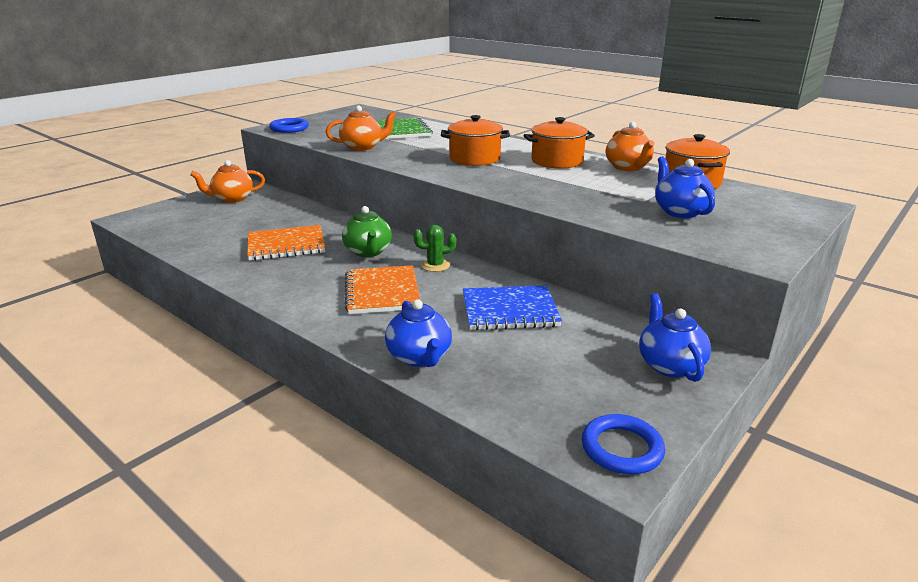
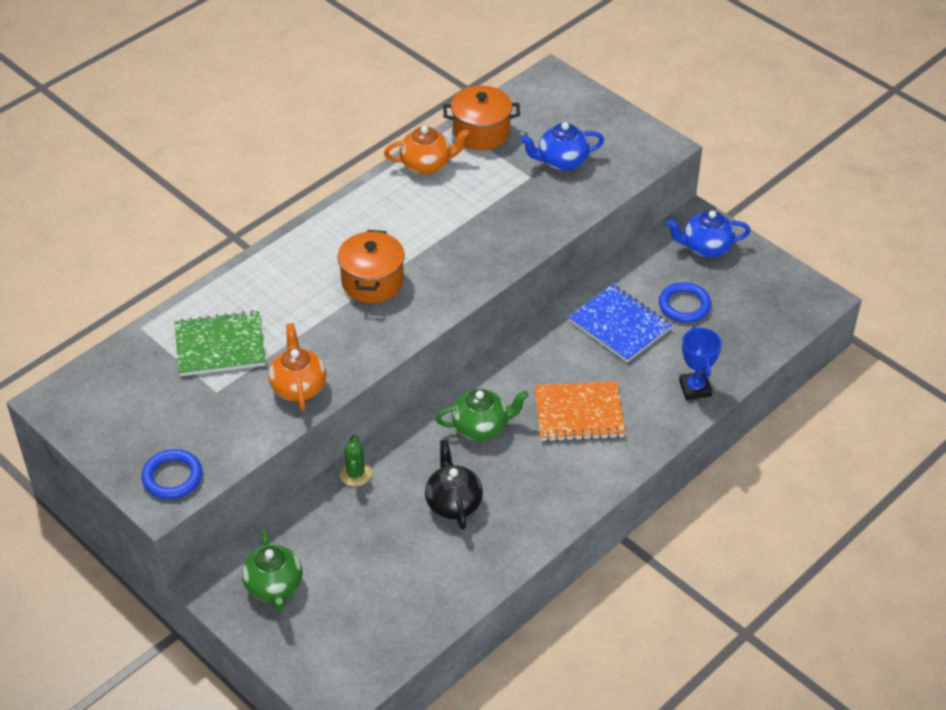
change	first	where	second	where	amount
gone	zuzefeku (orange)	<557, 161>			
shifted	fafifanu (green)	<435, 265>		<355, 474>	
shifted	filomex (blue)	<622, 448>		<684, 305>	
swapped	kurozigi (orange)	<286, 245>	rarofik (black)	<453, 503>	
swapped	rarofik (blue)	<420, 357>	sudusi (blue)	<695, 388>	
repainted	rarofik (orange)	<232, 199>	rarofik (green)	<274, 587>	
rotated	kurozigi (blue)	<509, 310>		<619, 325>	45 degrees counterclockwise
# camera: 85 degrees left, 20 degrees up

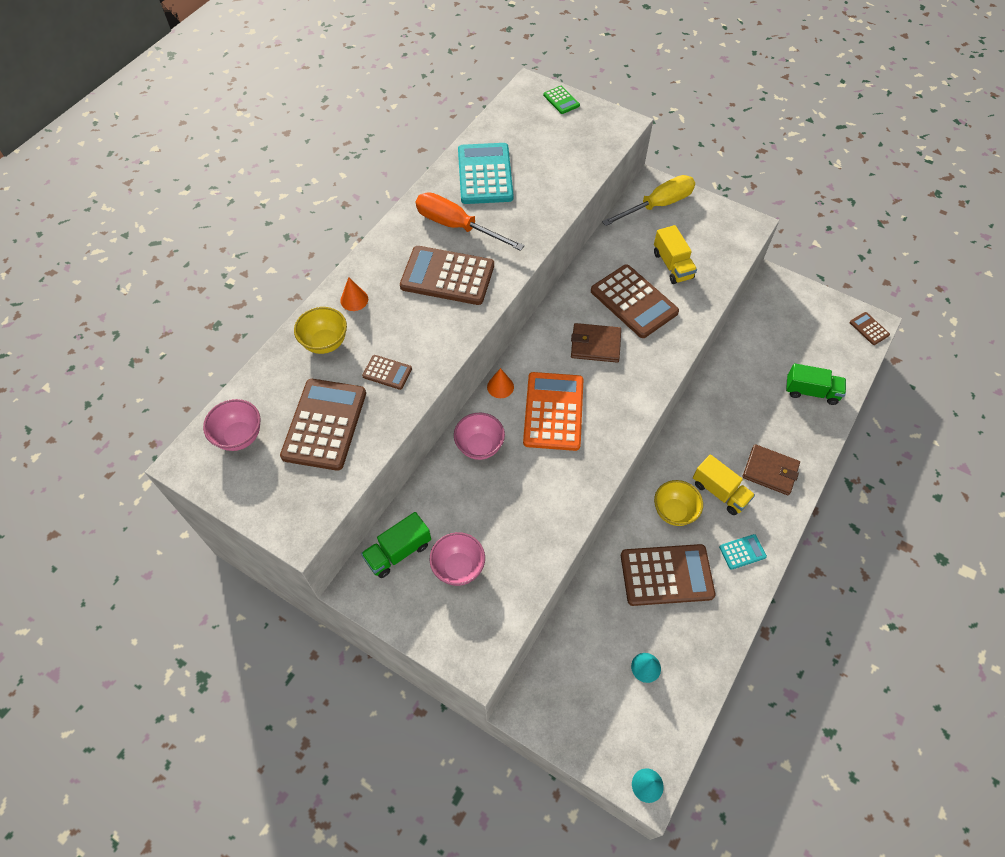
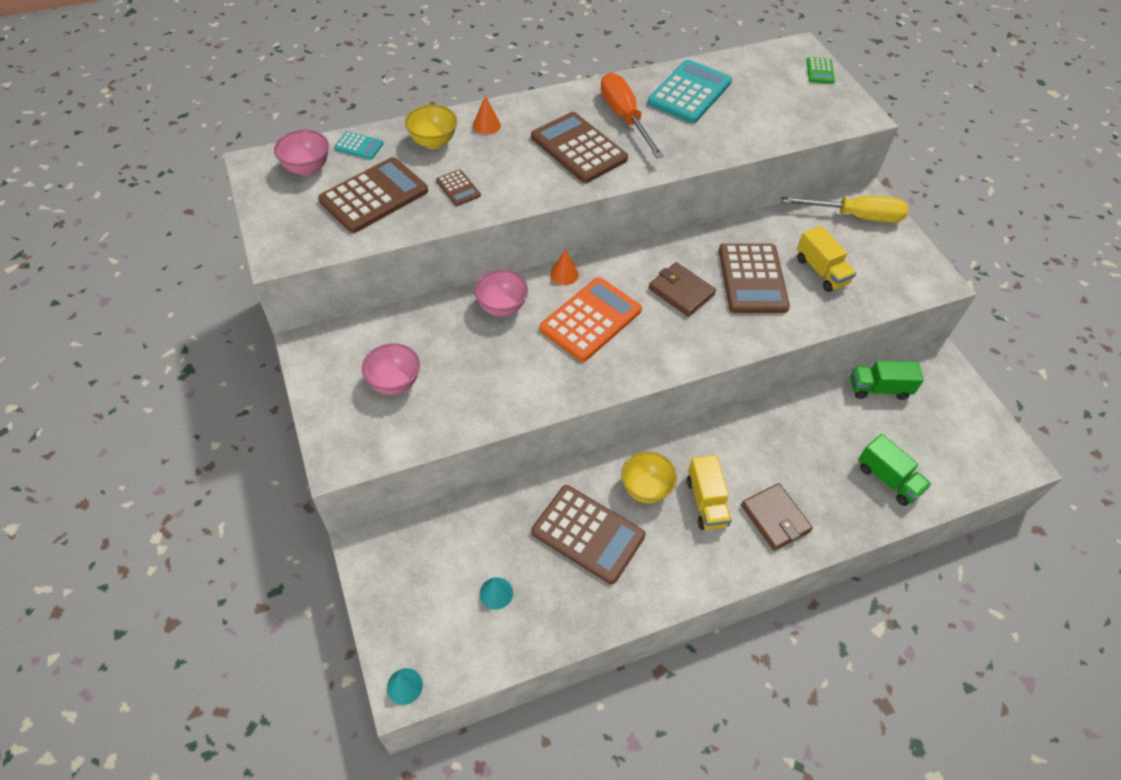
change	first	where	second	where	amount
gone	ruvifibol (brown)	<869, 329>			
shifted	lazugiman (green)	<398, 552>		<879, 388>	
shifted	ruvifibol (turquoise)	<742, 552>		<359, 146>	
rotated	lazugiman (yellow)	<672, 265>		<821, 271>	45 degrees counterclockwise
# camera: 35 degrees right, 5 degrees down

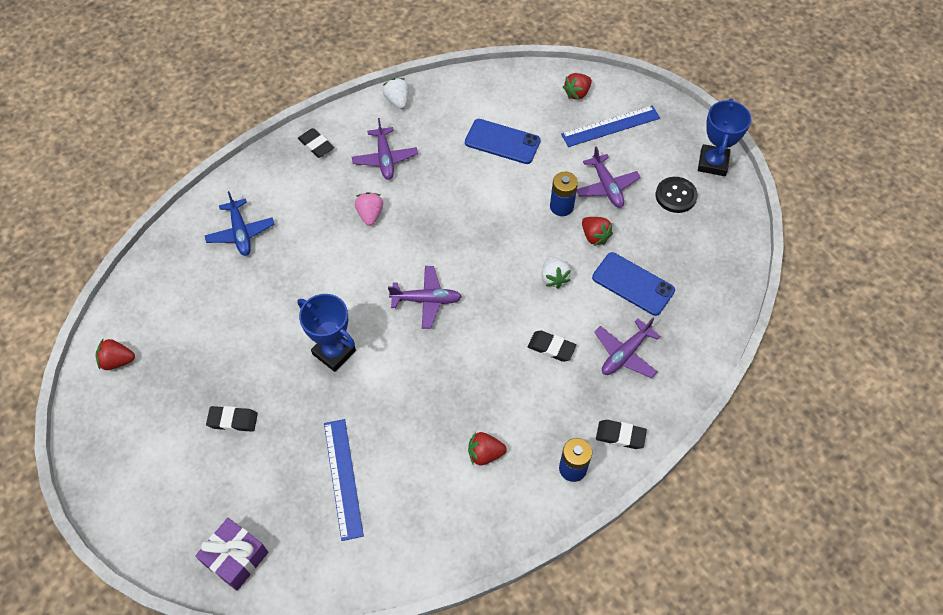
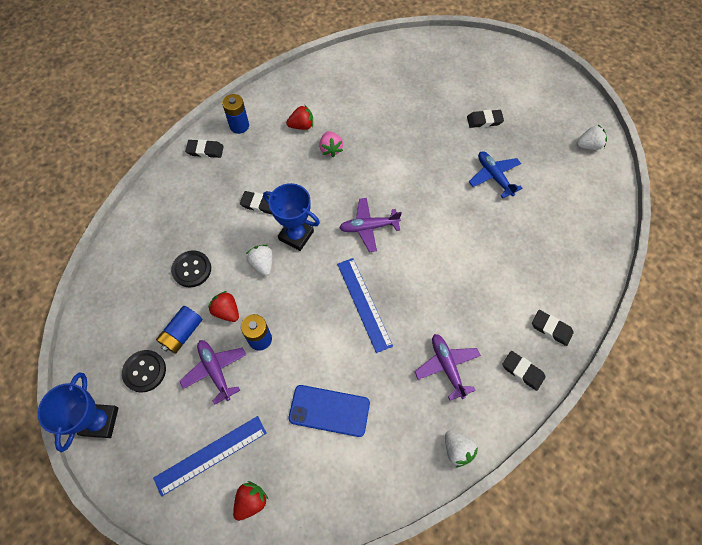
change	first	where	second	where	amount
gone	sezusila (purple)	<236, 558>			
gone	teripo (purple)	<625, 354>			
new			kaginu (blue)	<182, 333>	
new			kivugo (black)	<551, 329>	
shifted	teripo (blue)	<241, 233>		<494, 177>	
shifted	sudusi (blue)	<334, 352>		<296, 235>	
shifted	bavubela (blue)	<343, 478>		<364, 303>	
shifted	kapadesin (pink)	<370, 214>		<330, 149>	
swapped	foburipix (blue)	<633, 284>	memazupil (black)	<192, 269>	
repainted	kapadesin (red)	<117, 361>	kapadesin (white)	<588, 145>	
# camera: 170 degrees right, 5 degrees up

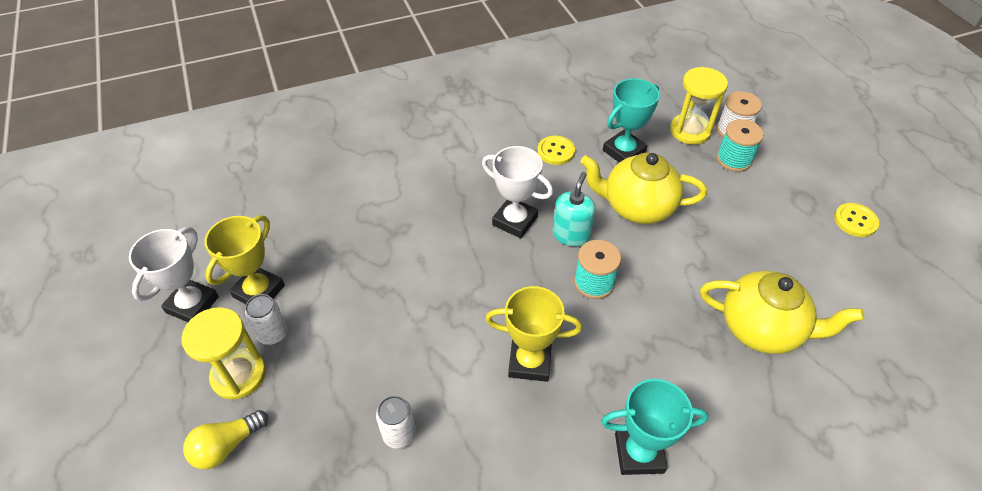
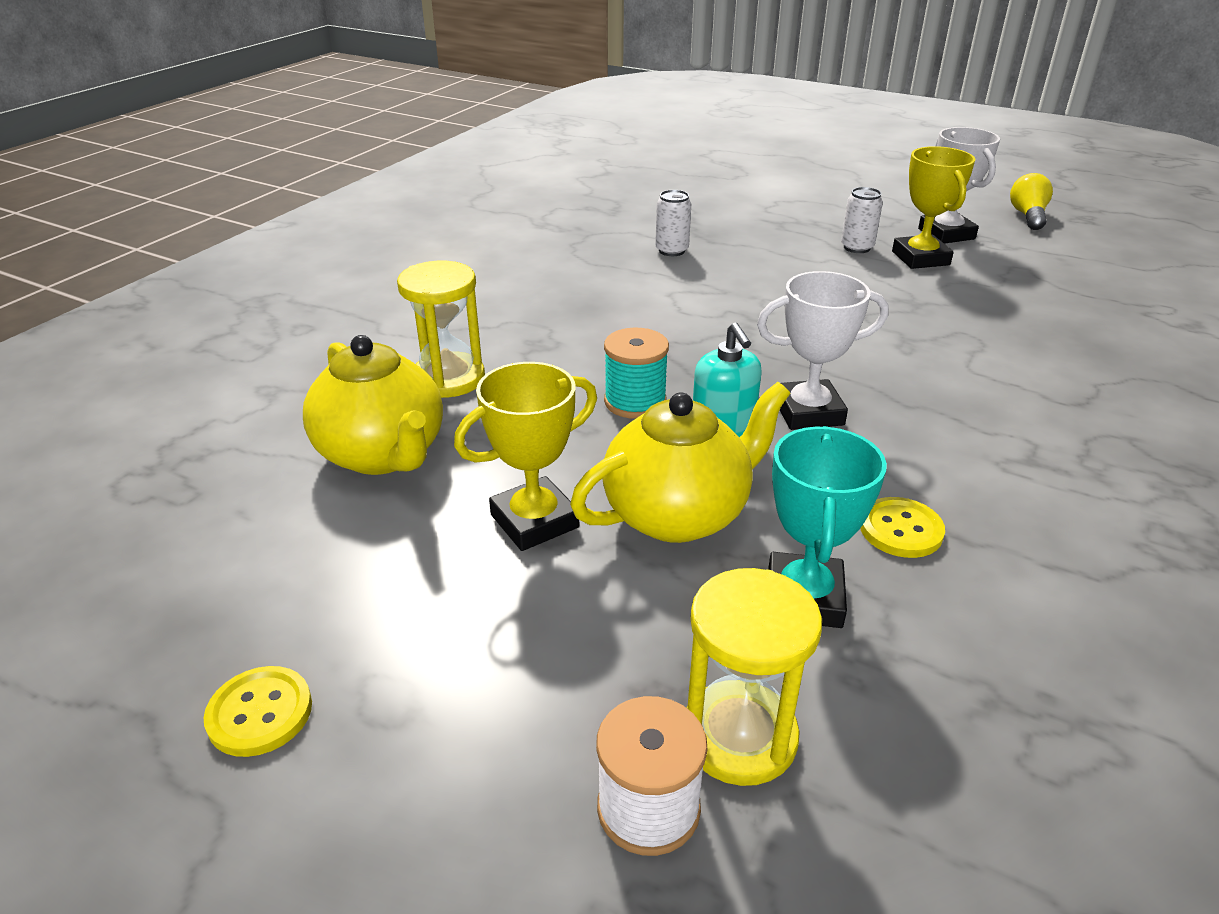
change	first	where	second	where	amount
gone	sudusi (turquoise)	<639, 453>			
gone	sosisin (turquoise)	<734, 159>			
shifted	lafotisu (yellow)	<239, 375>		<448, 378>	
shifted	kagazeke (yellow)	<227, 446>		<1027, 216>	
shifted	sudusi (yellow)	<529, 362>		<534, 521>	
rotated	rarofik (yellow)	<762, 329>		<383, 454>	105 degrees counterclockwise
# camera: 140 degrees right, 15 degrees down

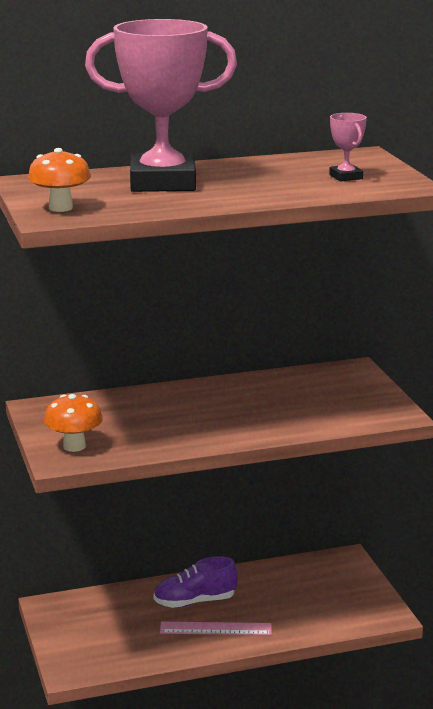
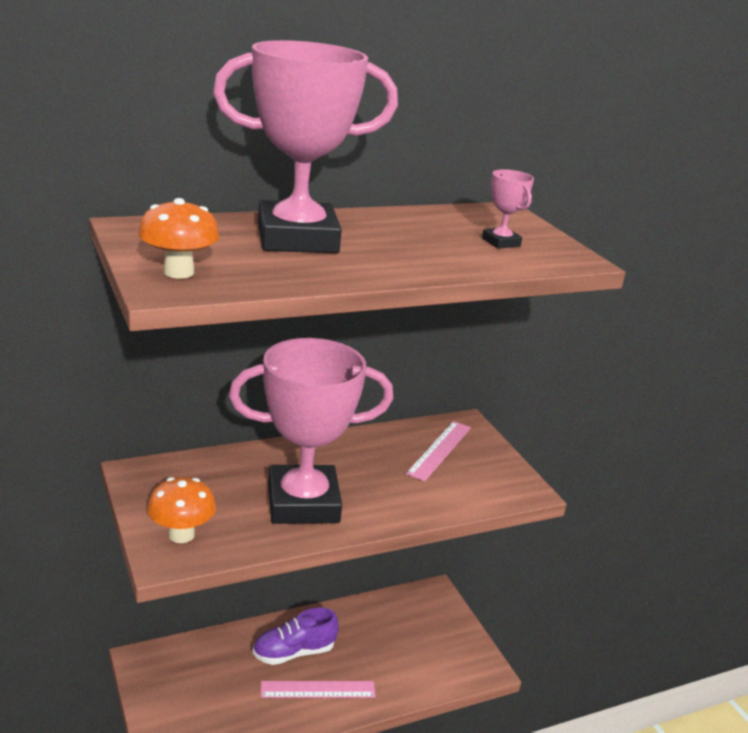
change	first	where	second	where	amount
new			sudusi (pink)	<303, 503>	
new			bavubela (pink)	<439, 450>	
# camera: 10 degrees left, 5 degrees up

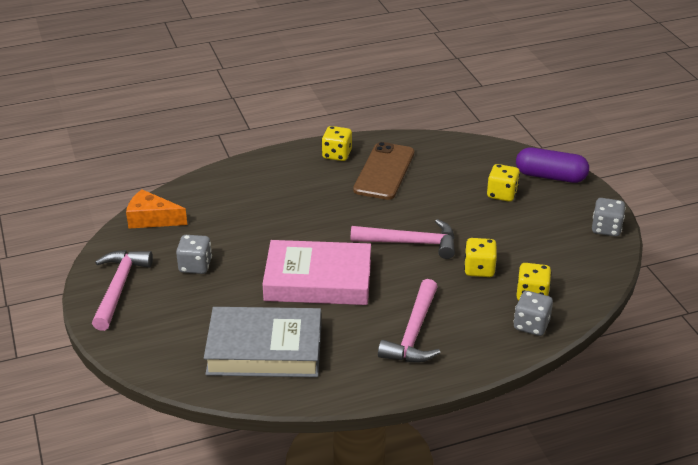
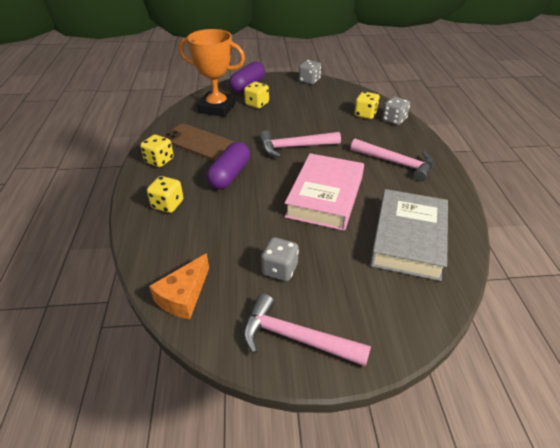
change	first	where	second	where	amount
new			sudusi (orange)	<217, 108>	
new			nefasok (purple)	<230, 175>	
shifted	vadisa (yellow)	<479, 269>		<167, 204>	
rotated	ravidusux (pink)	<410, 243>		<294, 147>	120 degrees counterclockwise
# camera: 75 degrees left, 5 degrees up

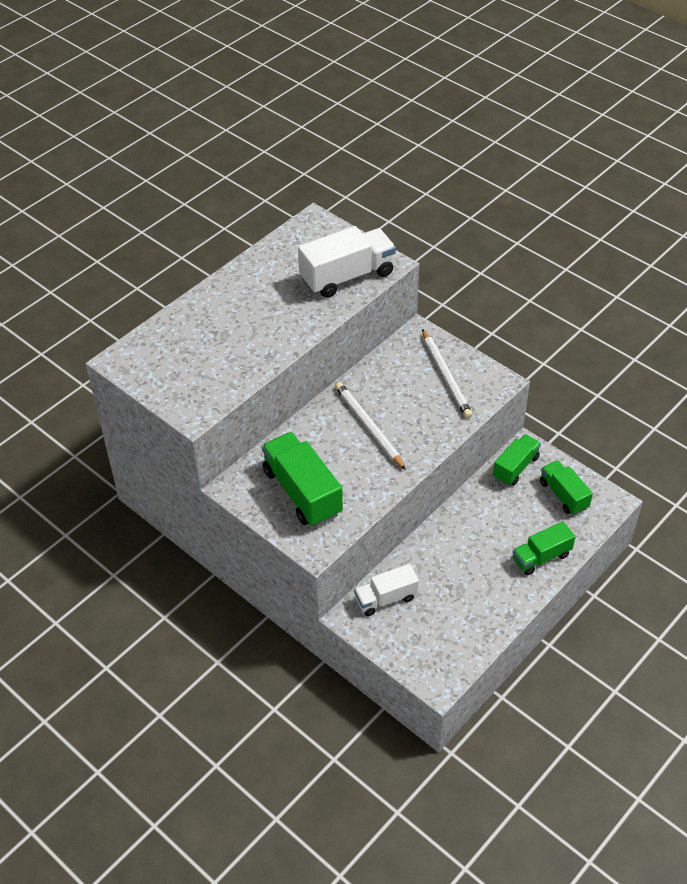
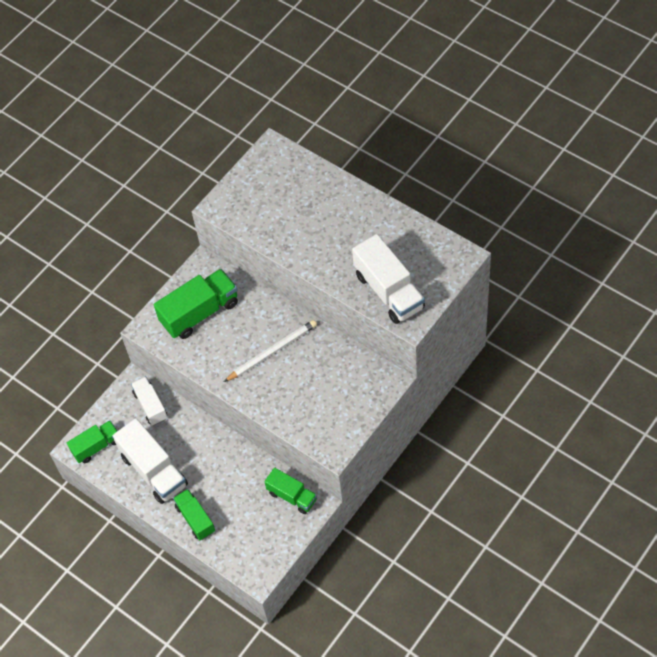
change	first	where	second	where	amount
gone	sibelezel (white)	<446, 376>			
new			lazugiman (white)	<154, 470>	
shifted	lazugiman (green)	<563, 495>		<96, 446>	
# camera: 90 degrees right, 10 degrees up

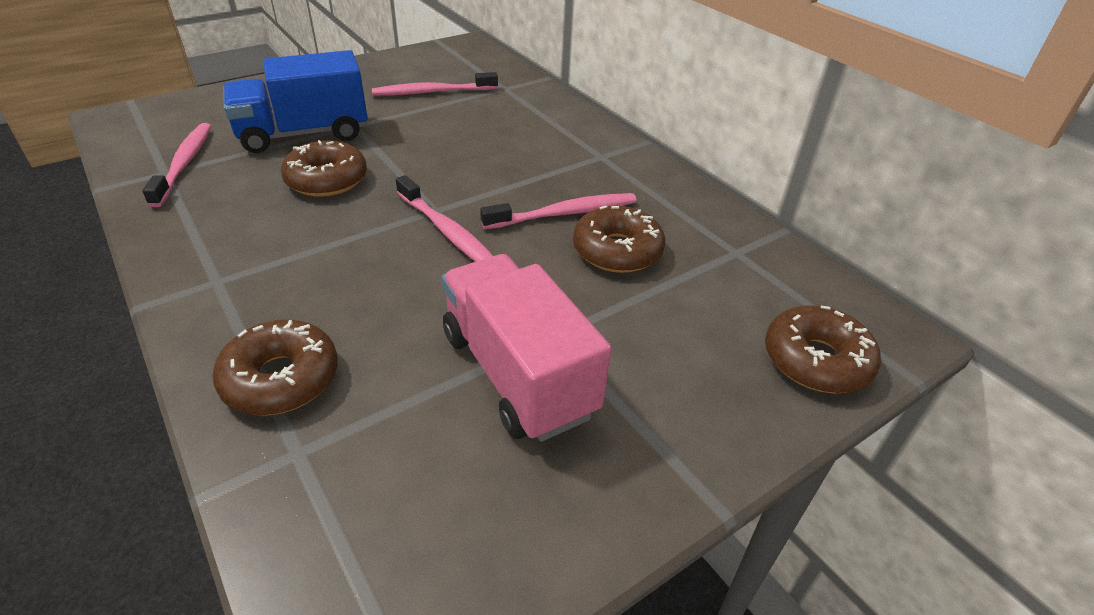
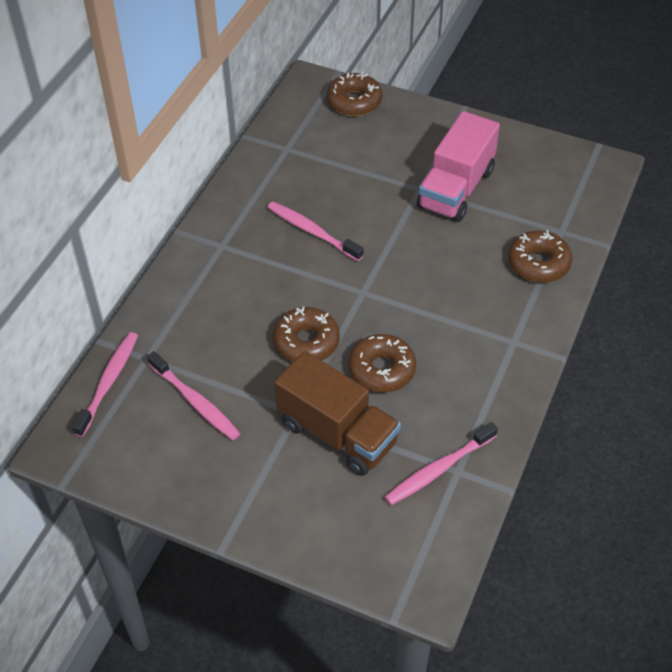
change	first	where	second	where	amount
shifted	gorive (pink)	<447, 232>		<108, 382>	
shifted	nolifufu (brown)	<617, 250>		<306, 342>	
repainted	lazugiman (blue)	<304, 134>	lazugiman (brown)	<337, 433>	
# camera: 120 degrees left, 10 degrees up

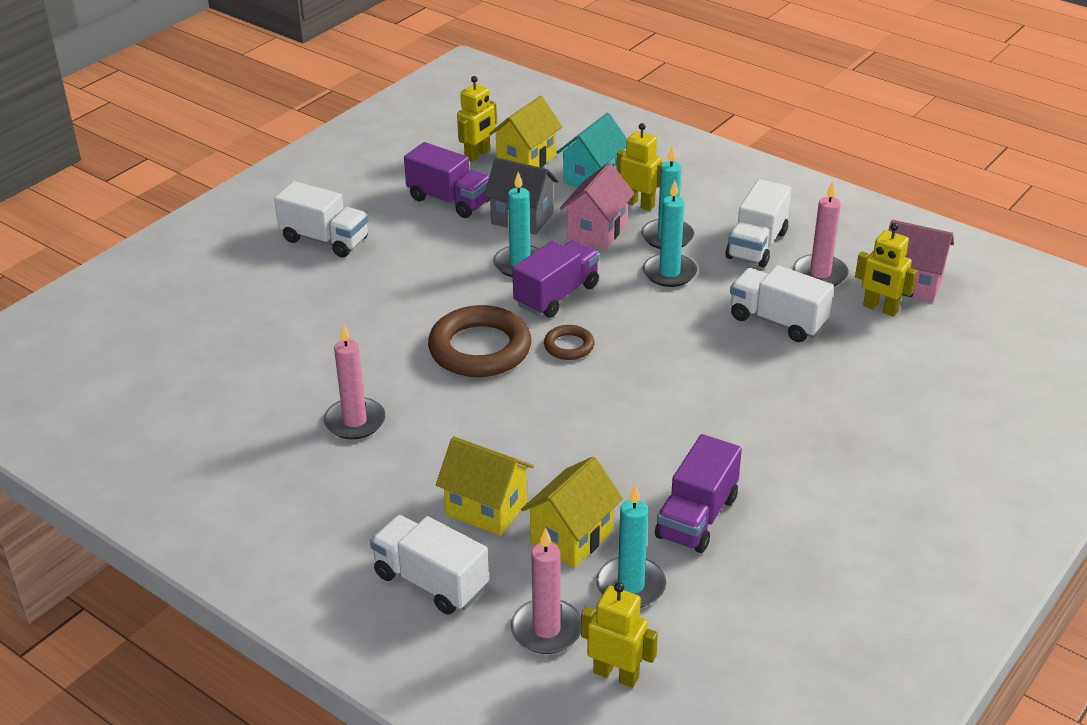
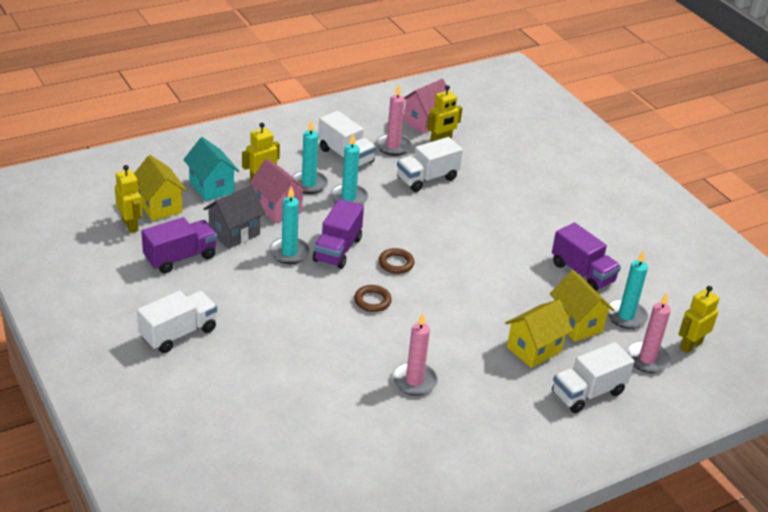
change	first	where	second	where	amount
rotated	lazugiman (purple)	<556, 295>		<337, 249>	135 degrees counterclockwise
scaled	filomex (brown)	<480, 349>		<372, 301>	x0.49
# camera: 70 degrees left, 0 degrees up

